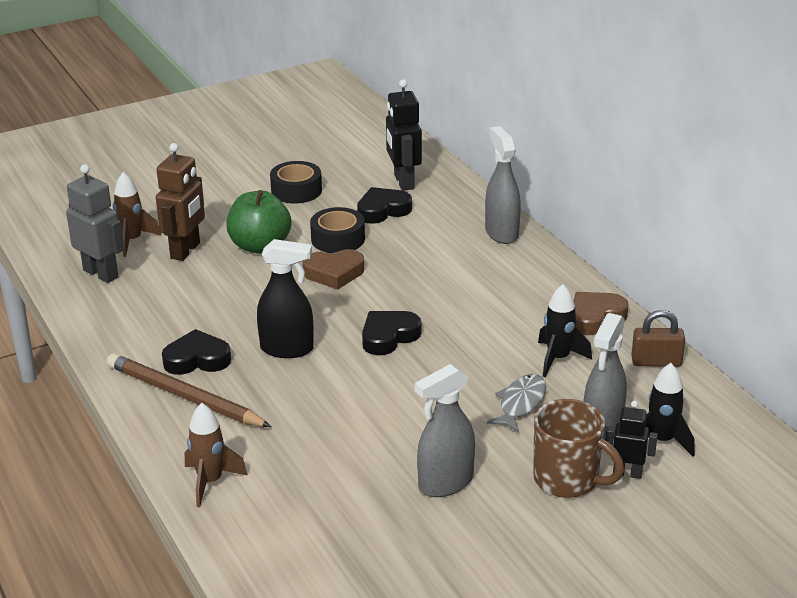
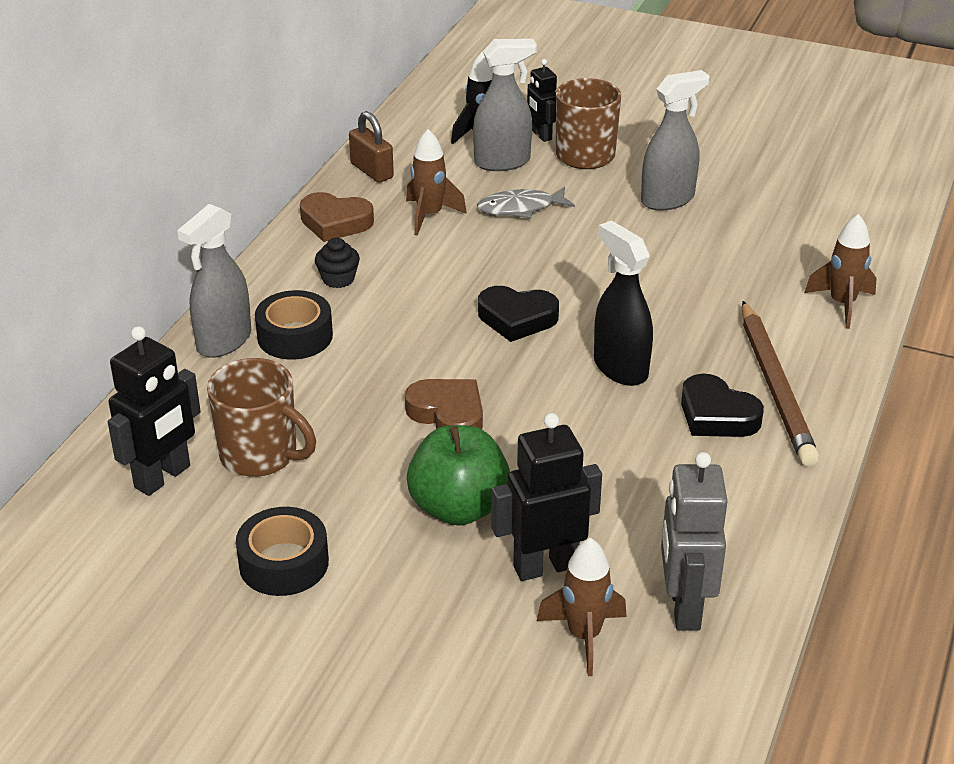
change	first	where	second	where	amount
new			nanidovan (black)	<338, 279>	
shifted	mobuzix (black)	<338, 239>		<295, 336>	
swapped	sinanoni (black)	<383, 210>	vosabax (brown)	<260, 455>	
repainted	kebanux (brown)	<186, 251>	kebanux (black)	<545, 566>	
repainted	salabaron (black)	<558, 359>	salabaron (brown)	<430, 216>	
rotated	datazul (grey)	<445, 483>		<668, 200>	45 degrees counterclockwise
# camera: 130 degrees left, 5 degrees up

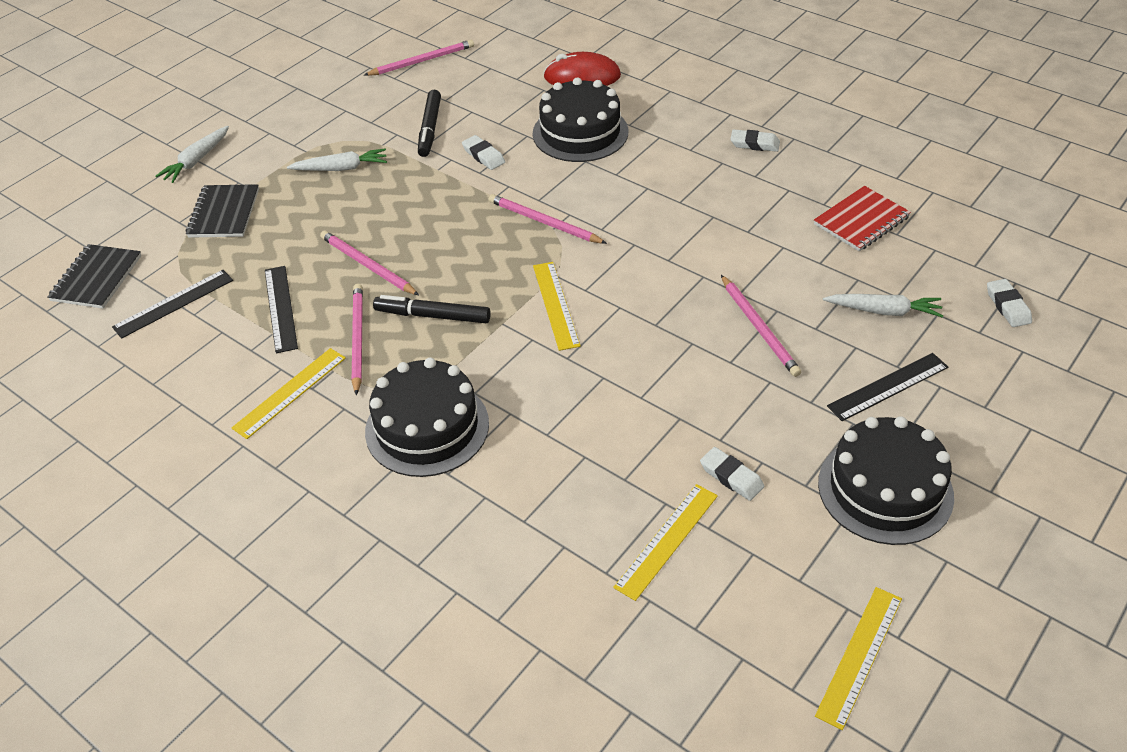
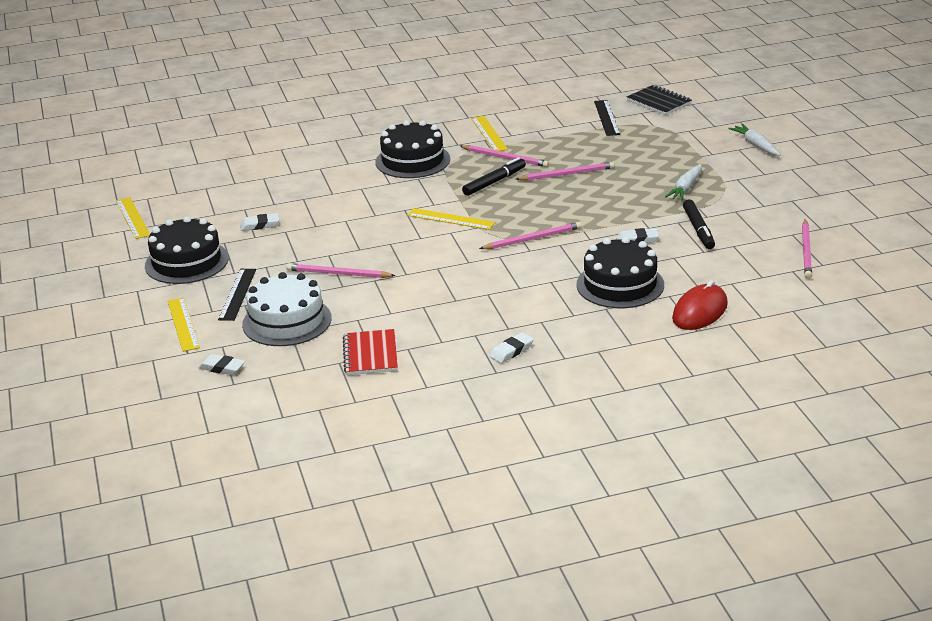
change	first	where	second	where	amount
gone	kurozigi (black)	<224, 213>			
gone	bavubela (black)	<281, 308>			
shifted	bavubela (yellow)	<667, 541>		<183, 324>	
swapped	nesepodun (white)	<884, 311>	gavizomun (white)	<287, 321>	
rotated	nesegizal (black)	<430, 129>		<698, 229>	135 degrees counterclockwise
# camera: 125 degrees right, 15 degrees down

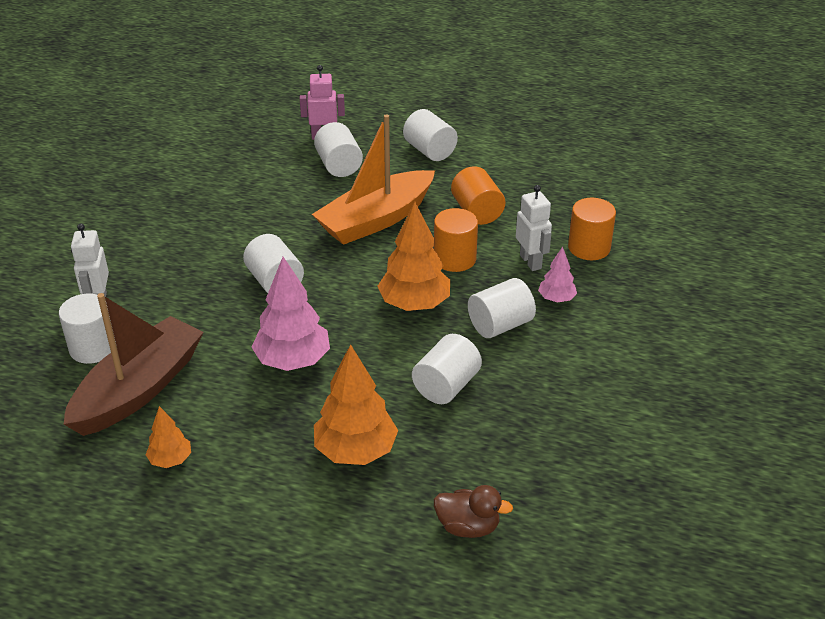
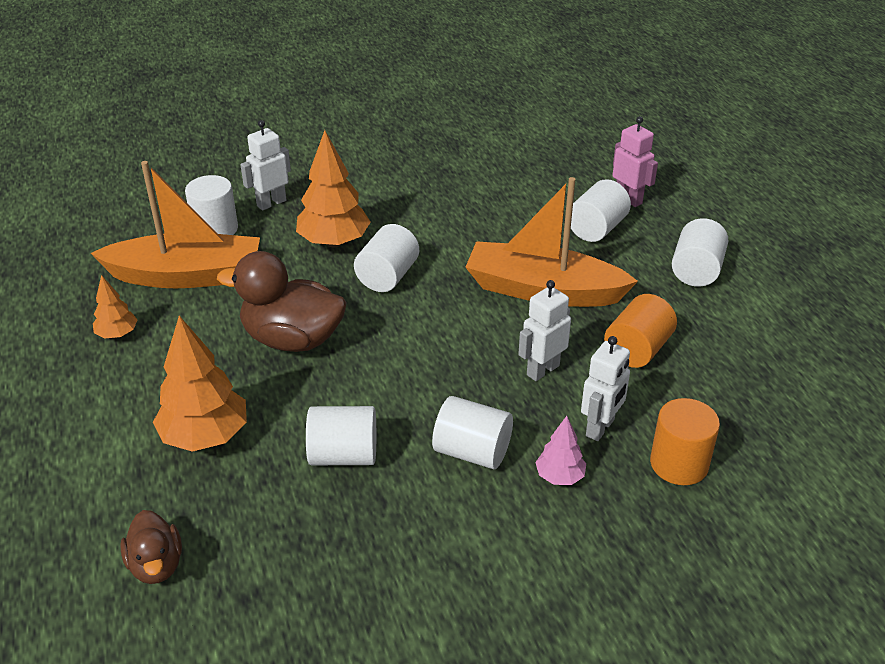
change	first	where	second	where	amount
shifted	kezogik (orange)	<414, 304>		<334, 242>	
swapped	kezogik (pink)	<293, 361>	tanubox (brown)	<292, 339>	
swapped	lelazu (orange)	<454, 259>	kebanux (white)	<542, 370>	
repainted	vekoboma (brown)	<139, 389>	vekoboma (orange)	<187, 275>	
# camera: 55 degrees right, 0 degrees up

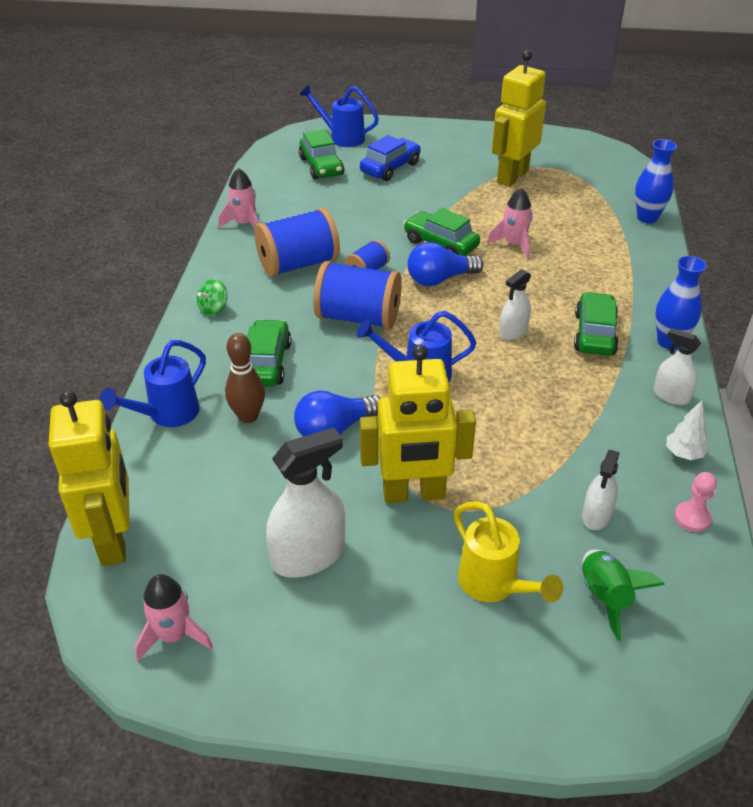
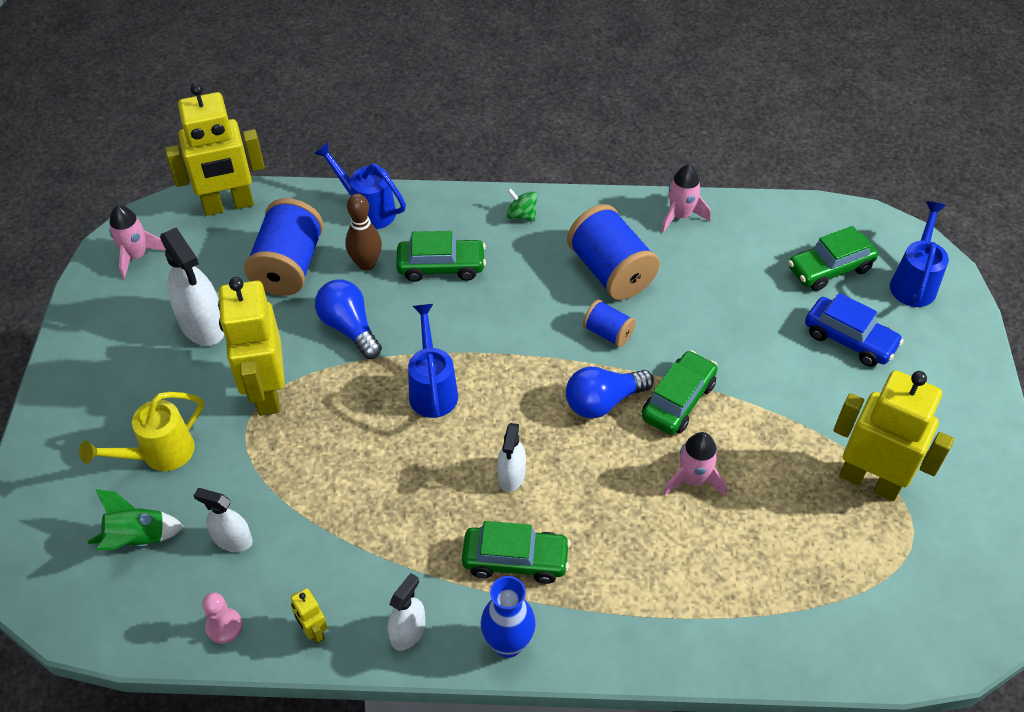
change	first	where	second	where	amount
gone	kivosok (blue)	<647, 218>			
shifted	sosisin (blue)	<358, 317>		<289, 266>	
swapped	kezogik (white)	<683, 454>	kebanux (yellow)	<313, 631>	
rotated	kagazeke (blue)	<439, 279>		<603, 402>	90 degrees counterclockwise
rotated	datazul (white)	<513, 331>		<511, 475>	120 degrees counterclockwise
# camera: 85 degrees right, 10 degrees up

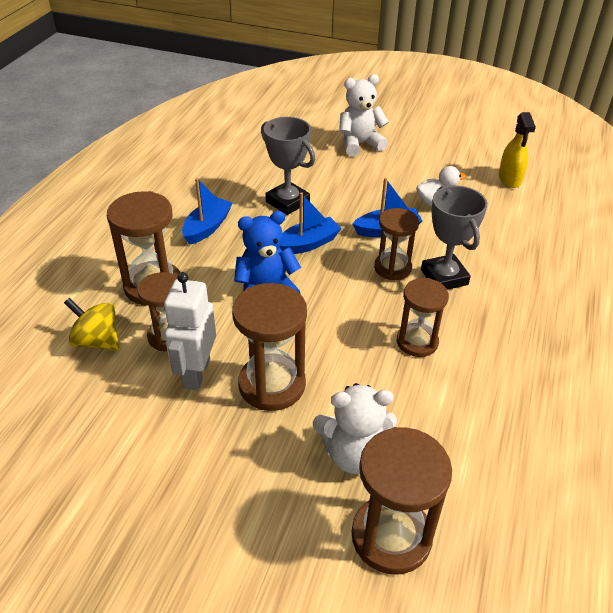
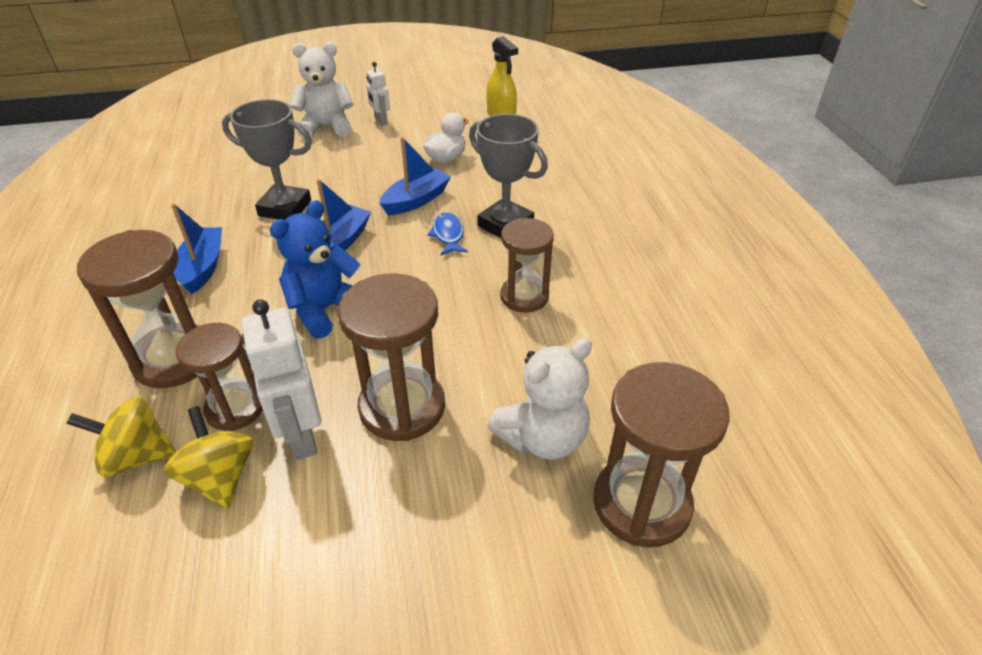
change	first	where	second	where	amount
new			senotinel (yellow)	<220, 477>	
new			kebanux (white)	<381, 121>	
swapped	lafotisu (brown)	<392, 268>	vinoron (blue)	<448, 235>	
rotated	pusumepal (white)	<359, 144>		<327, 127>	45 degrees clockwise
# camera: 30 degrees left, 0 degrees up

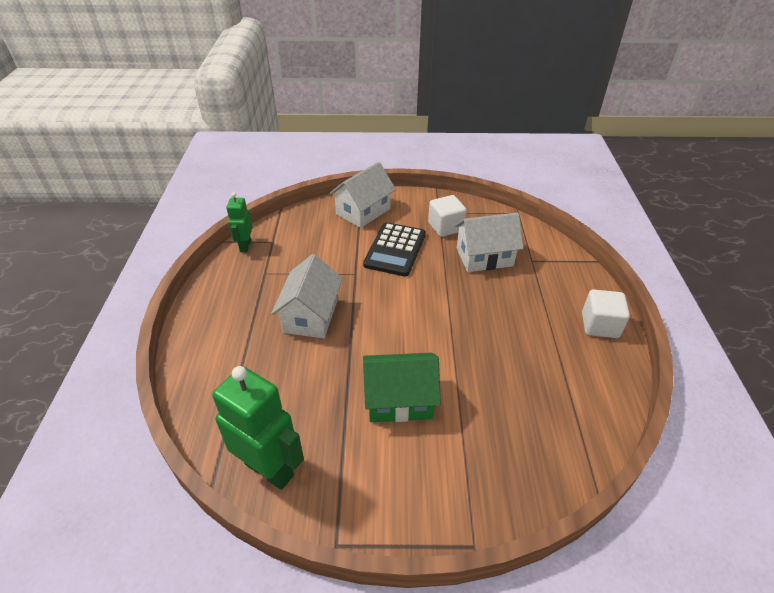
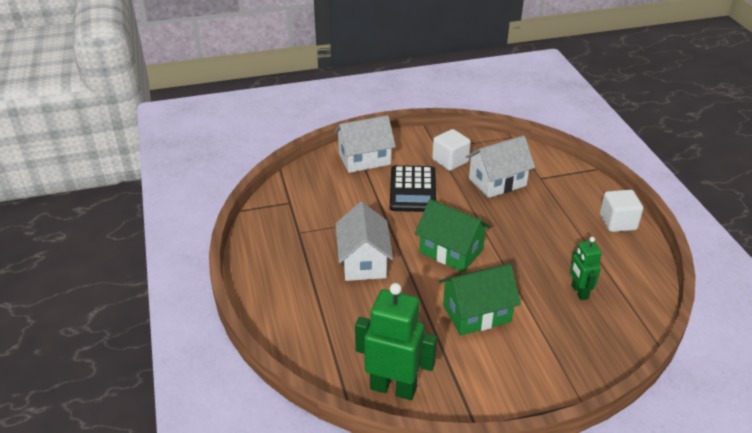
change	first	where	second	where	amount
new			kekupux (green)	<451, 251>	
shifted	kebanux (green)	<245, 246>		<579, 292>	
rotated	kekupux (white)	<363, 211>		<364, 159>	45 degrees clockwise
# camera: 15 degrees left, 5 degrees down

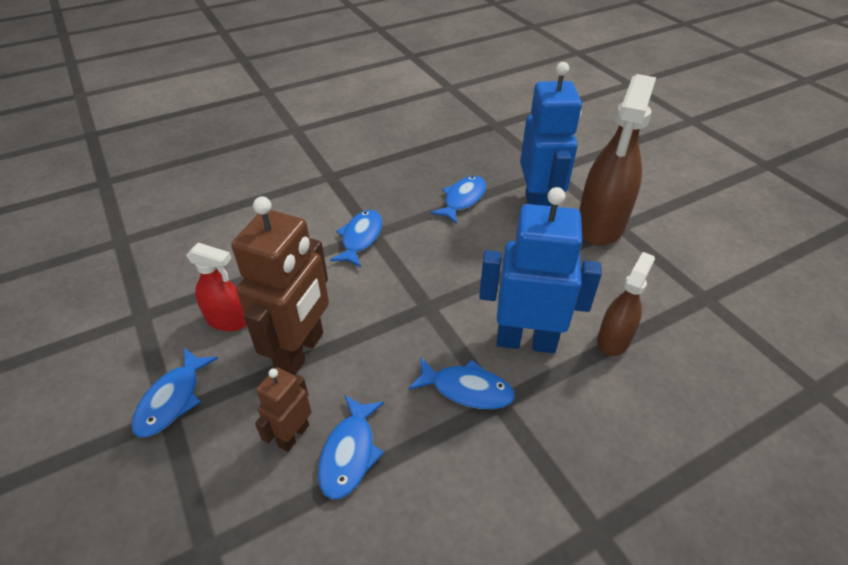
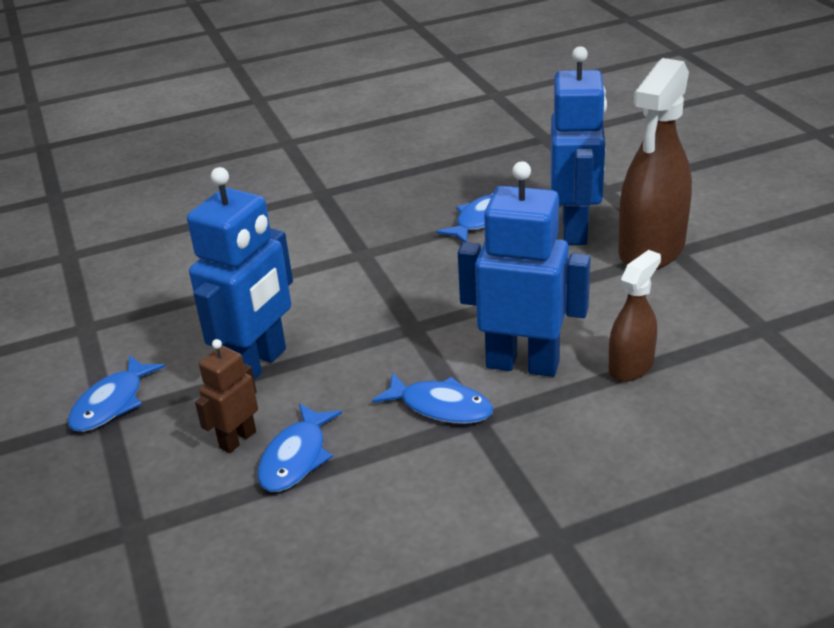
change	first	where	second	where	amount
gone	datazul (red)	<228, 320>			
gone	vinoron (blue)	<360, 238>			
repainted	kebanux (brown)	<300, 351>	kebanux (blue)	<257, 365>	
# camera: 10 degrees right, 10 degrees down

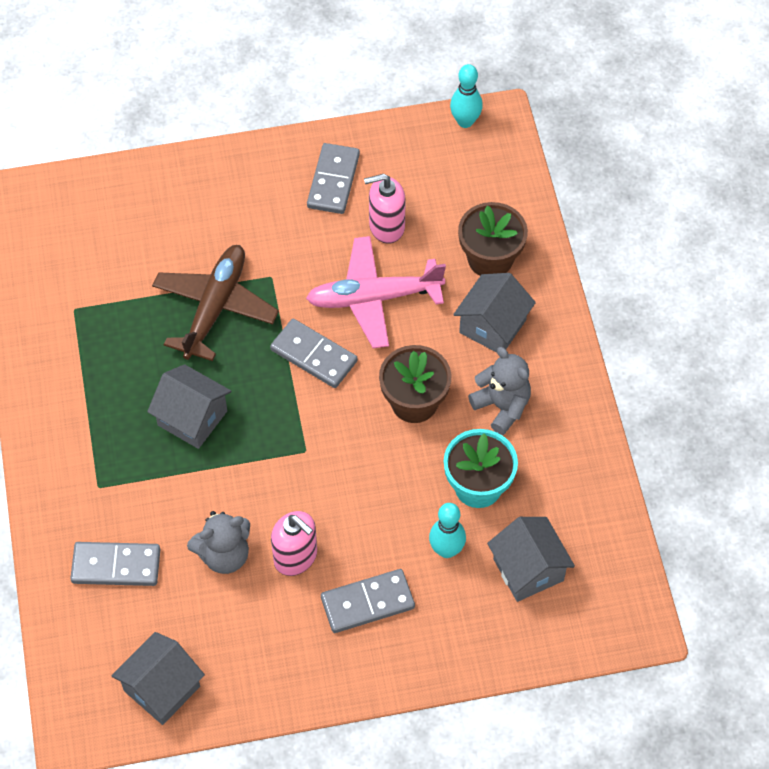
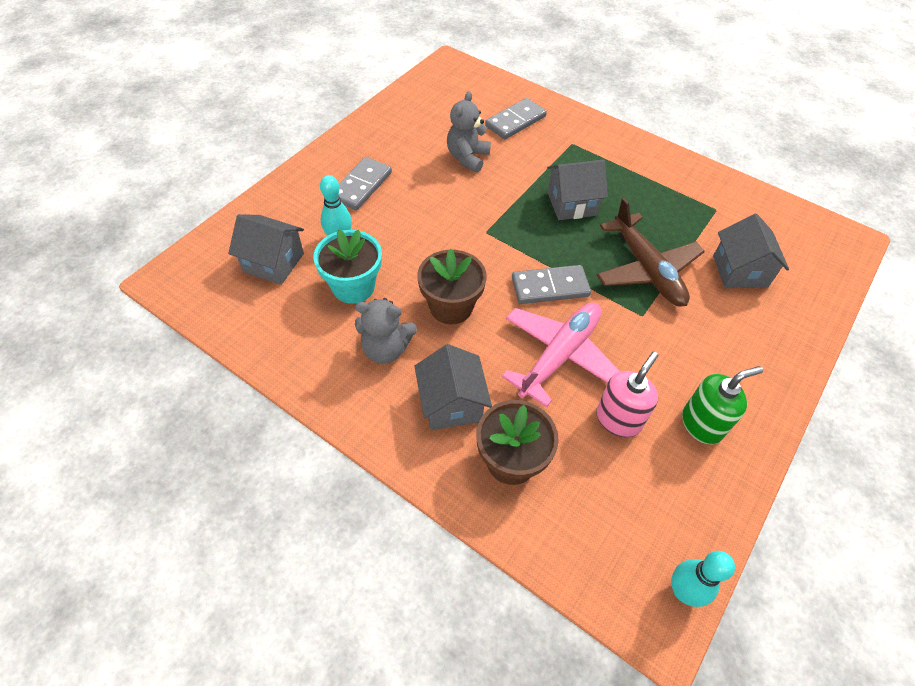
change	first	where	second	where	amount
gone	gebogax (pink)	<296, 557>			
shifted	kekupux (grey)	<161, 688>		<739, 271>	
swapped	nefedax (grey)	<333, 181>	gebogax (green)	<702, 424>	
# camera: 135 degrees right, 5 degrees down

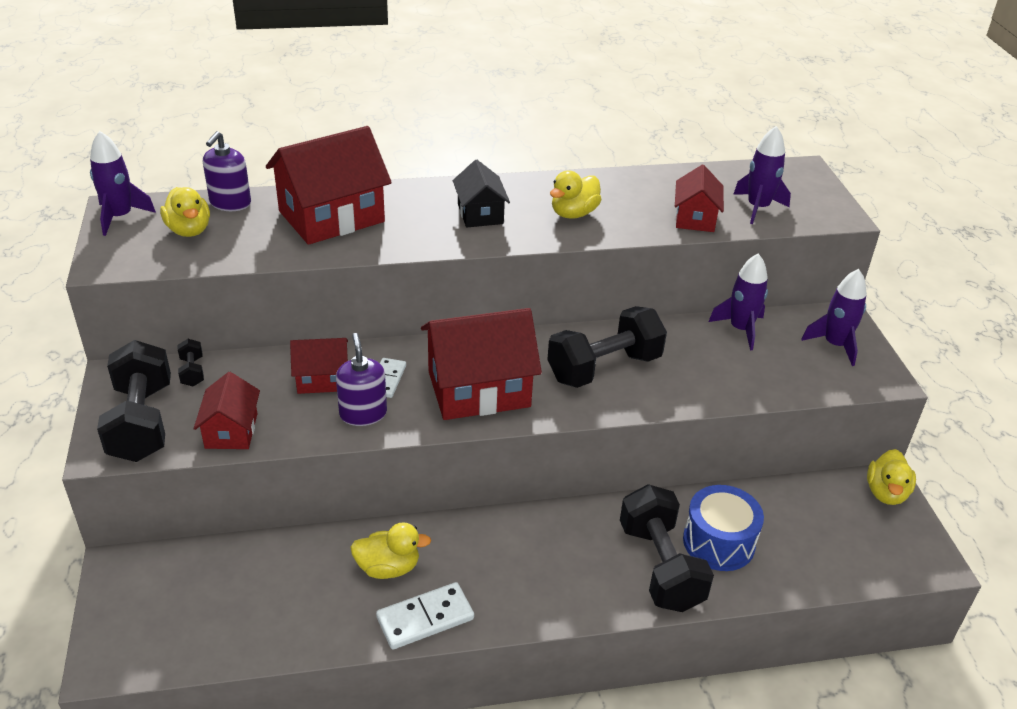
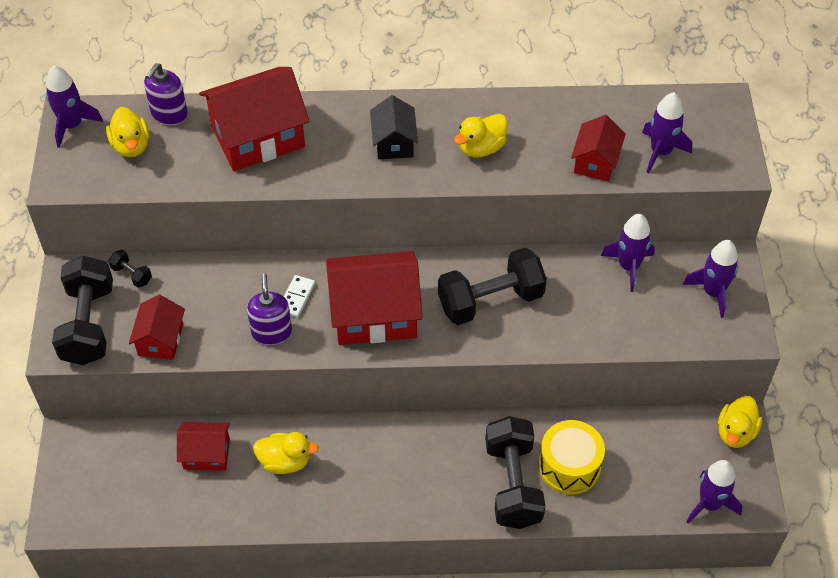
change	first	where	second	where	amount
gone	nefedax (white)	<425, 618>			
new			salabaron (purple)	<709, 504>	
shifted	kekupux (red)	<322, 379>		<206, 454>	
repainted	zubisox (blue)	<718, 542>	zubisox (yellow)	<569, 466>	
rotated	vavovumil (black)	<192, 372>		<131, 275>	45 degrees counterclockwise
# camera: 10 degrees right, 15 degrees up

